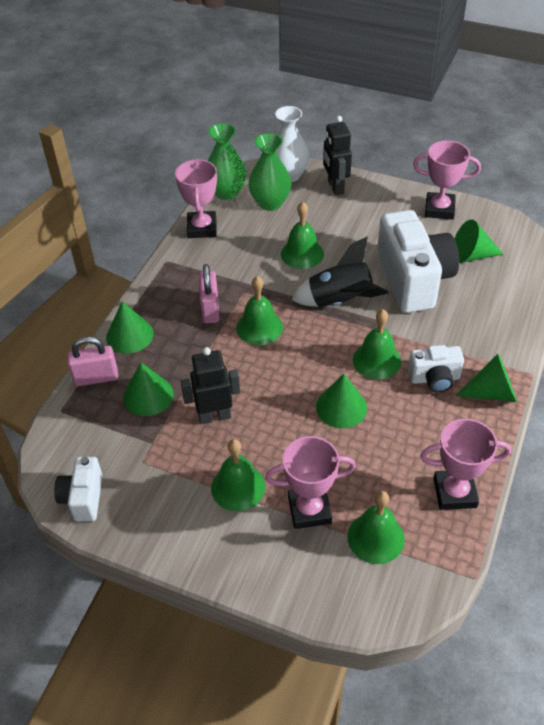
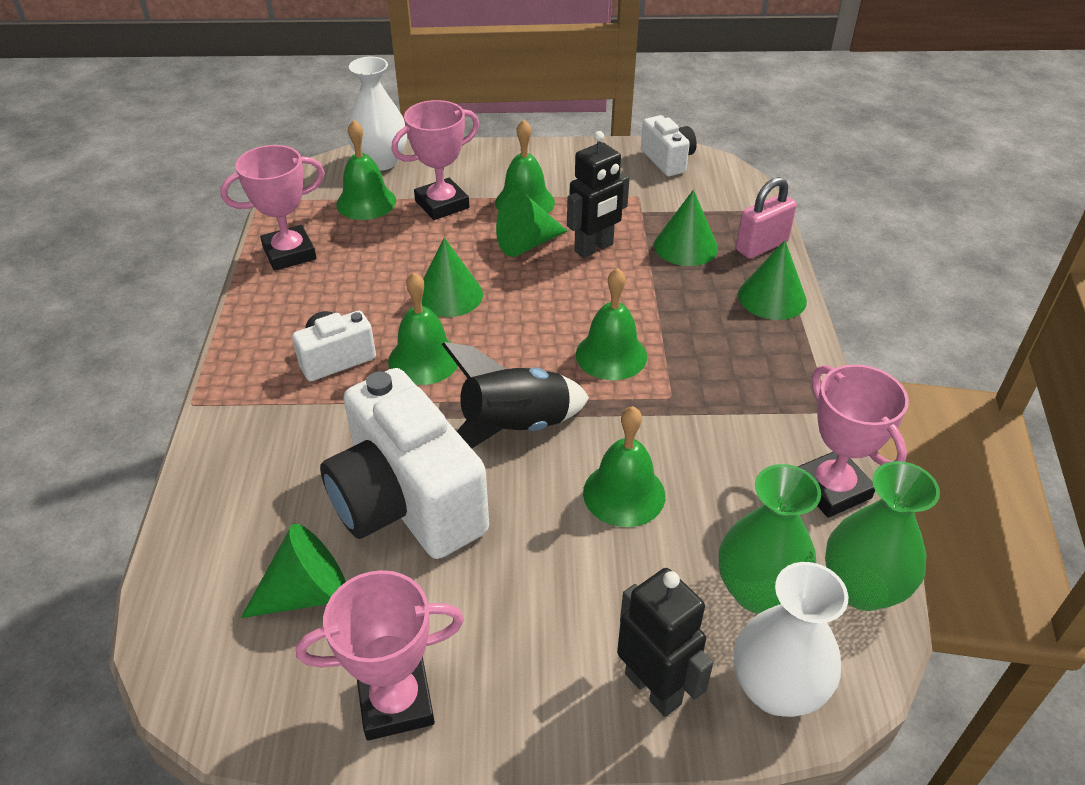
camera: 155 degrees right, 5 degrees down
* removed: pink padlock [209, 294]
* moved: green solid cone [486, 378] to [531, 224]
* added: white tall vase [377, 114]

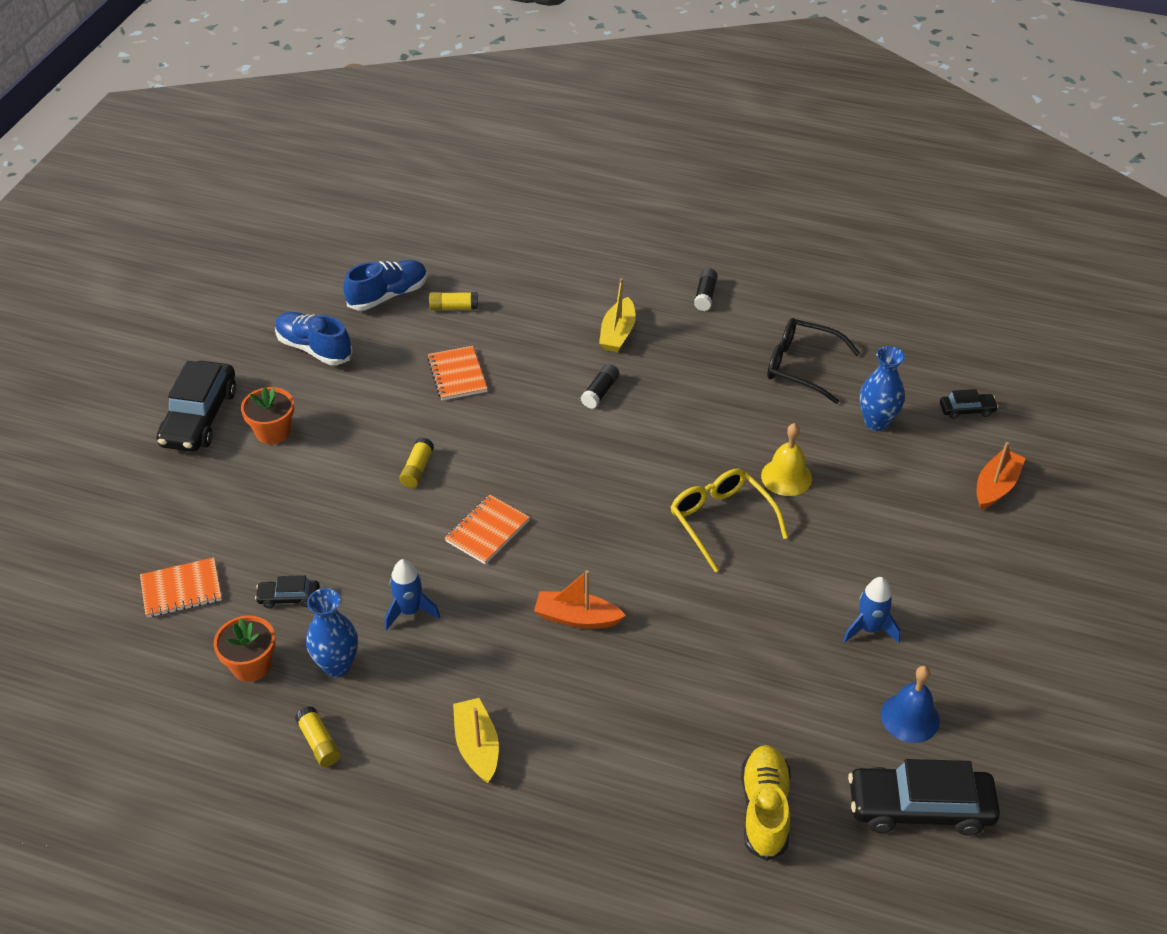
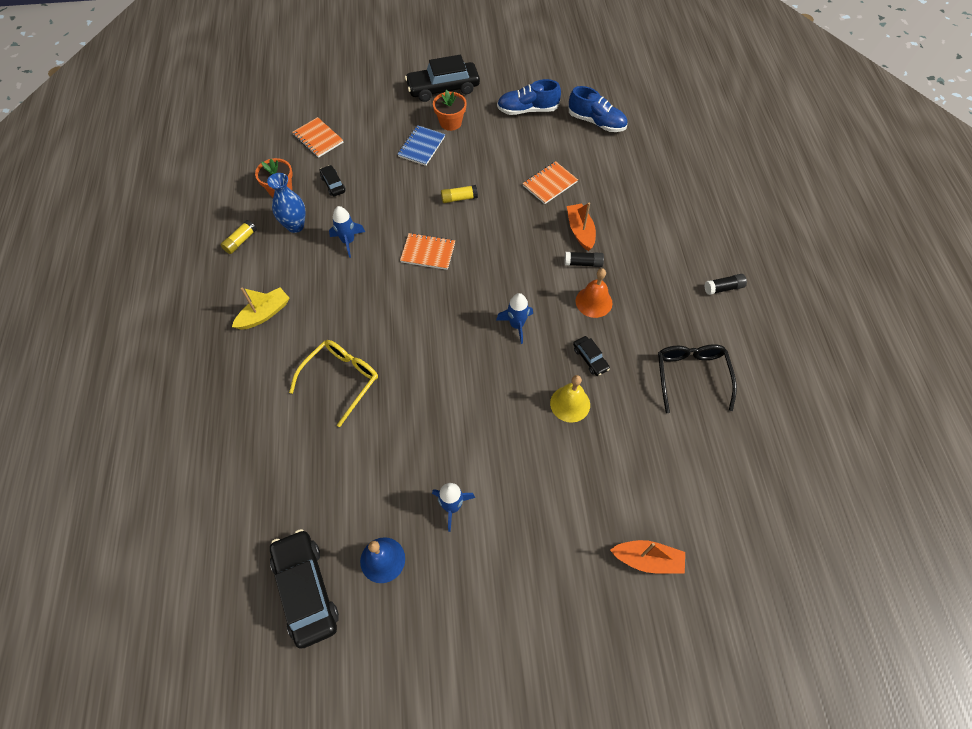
camera: 65 degrees right, 15 degrees up
* turned: royal blue shoe [314, 338] = [529, 97] 105 degrees counterclockwise
* removed: yellow stick of glue [453, 301]
* moved: orange toy boat [580, 599] to [581, 226]
* removed: yellow toy boat [617, 315]
* moved: yellow spectacles [729, 520] to [333, 383]
* removed: yellow shoe [766, 803]
* removed: royal blue tall vase [882, 388]
* moved: black automobile [969, 404] to [591, 356]
* added: royal blue exercise book [421, 145]
* added: royal blue rocket [514, 318]
* added: orange hand bell [594, 293]

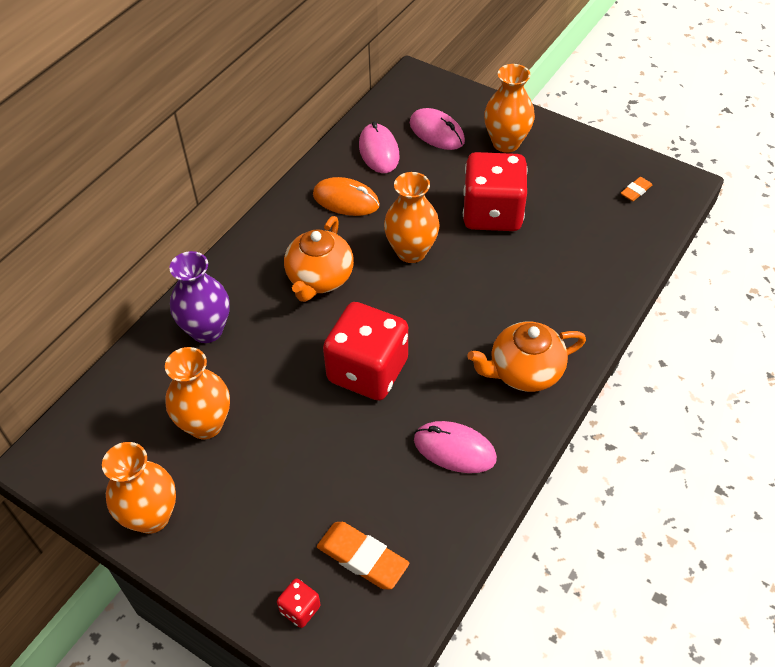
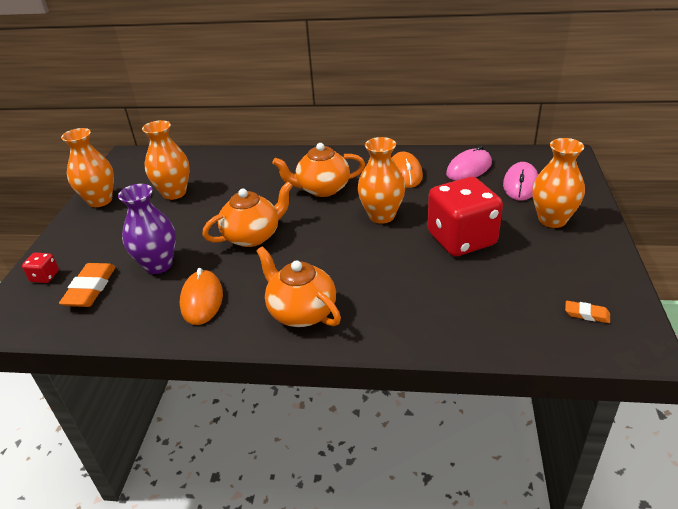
camera: 65 degrees right, 15 degrees down
* moved: purple tall vase [199, 297] to [147, 229]
* replaced: crimson die [365, 351] to orange tea pot [247, 214]
* recoloured: pink mouse [455, 447] to orange mouse [201, 296]

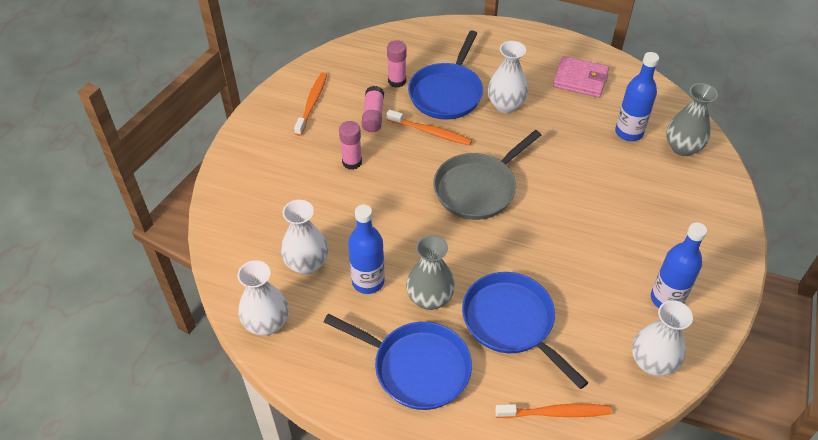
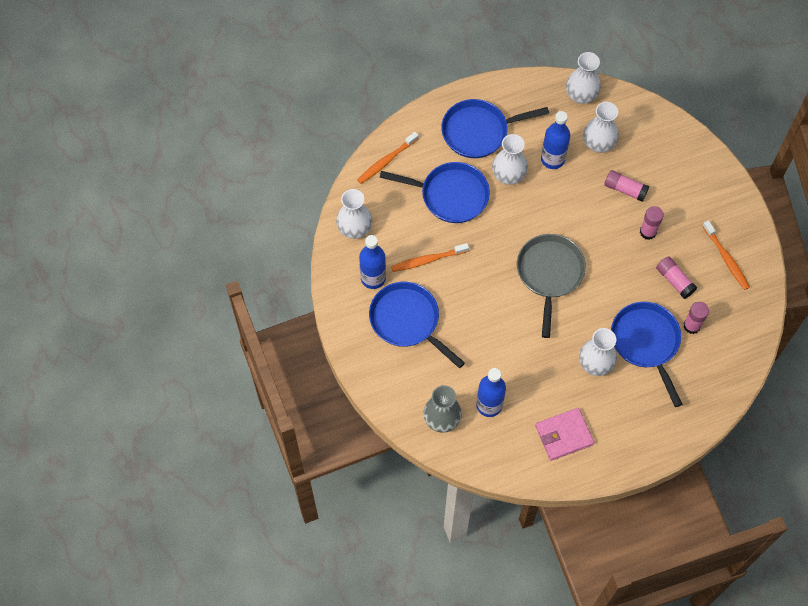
camera: 140 degrees right, 15 degrees up
* moved: orange tooth brush [429, 128] to [430, 257]
* recoloured: gray tall vase [430, 272] to white tall vase [510, 159]
* added: royal blue pan [417, 325]
* added: pink stick of glue [626, 186]

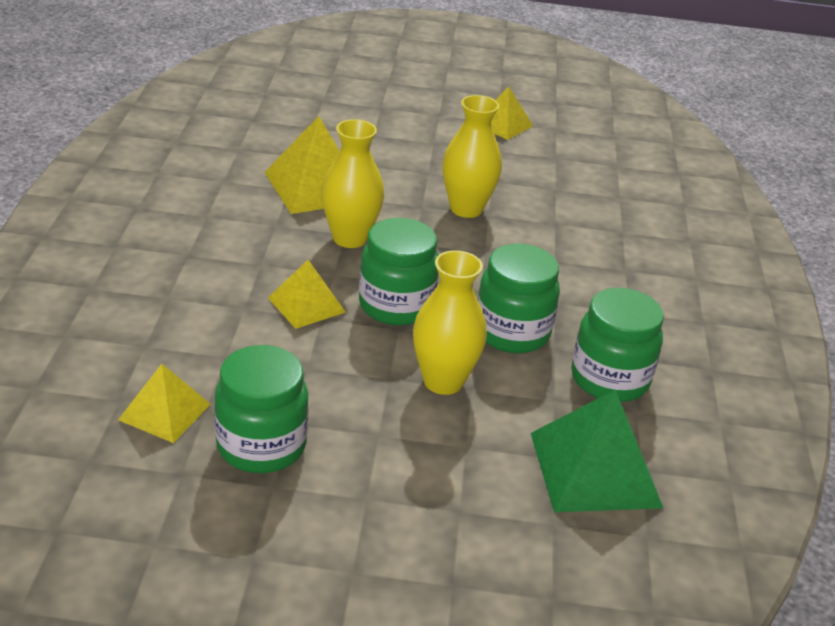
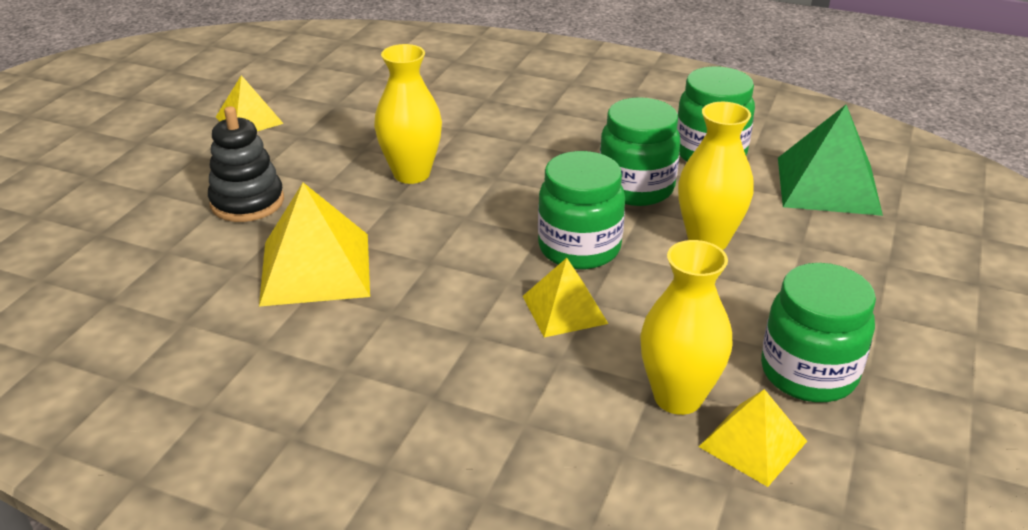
camera: 70 degrees left, 0 degrees up
* moved: yellow tall vase [352, 183] to [686, 327]
* added: black ring stacker [246, 164]

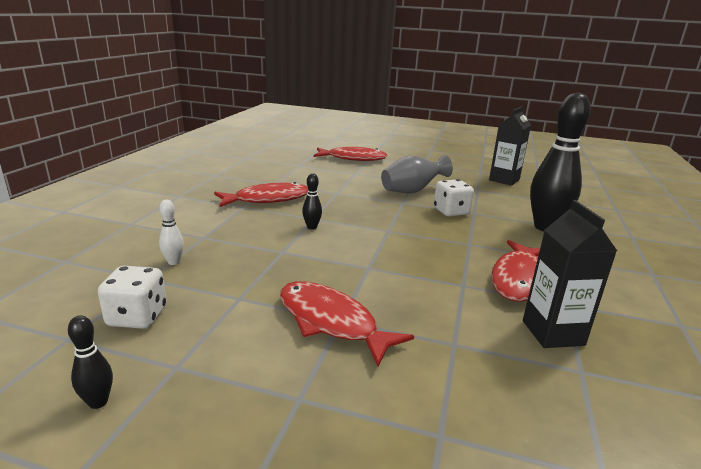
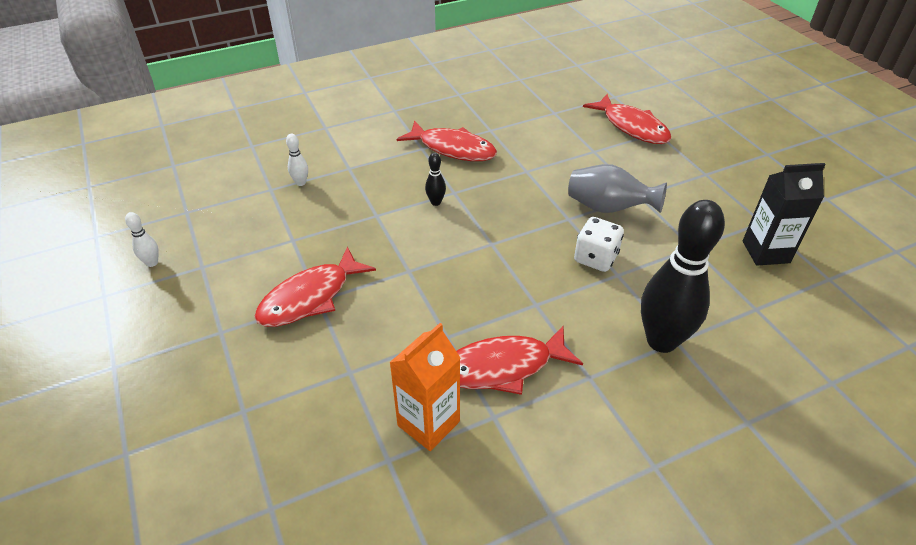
camera: 50 degrees right, 20 degrees up
* recoloured: black tenpin [90, 362] to white tenpin [142, 239]
* removed: white die [132, 297]
* turned: crimson toy fish [347, 323] = [315, 286] 135 degrees counterclockwise
* recoloured: black carton [570, 274] to orange carton [424, 387]

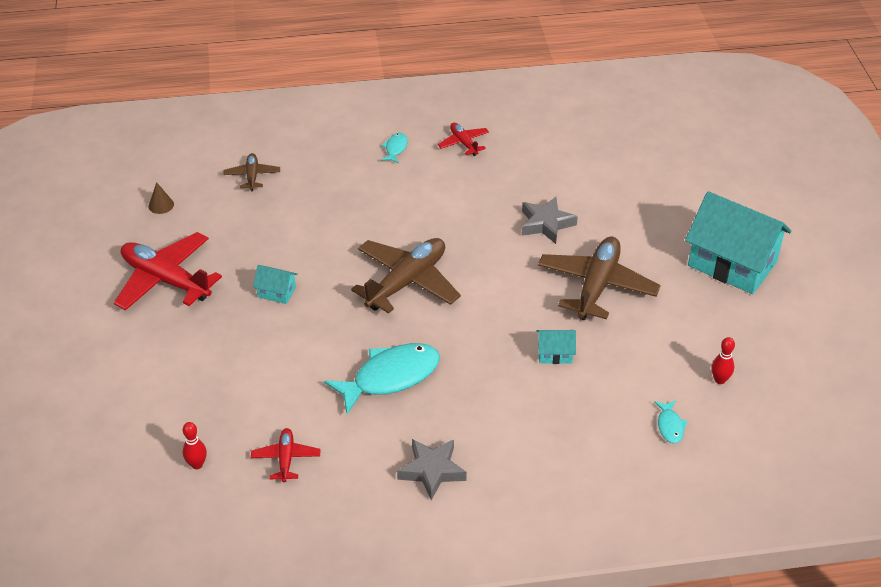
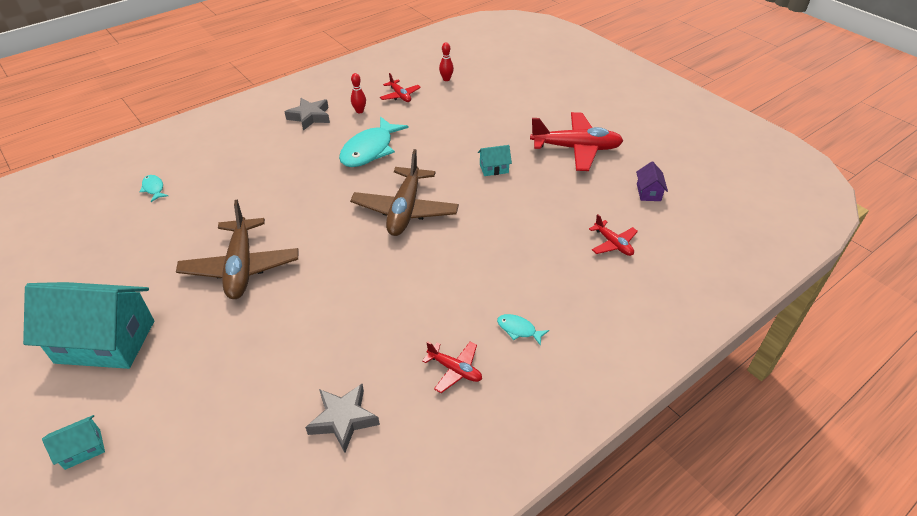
camera: 150 degrees right, 0 degrees up
* replaced: brown solid cone [161, 198] to purple toy house [652, 181]
* recoloured: brown toy plane [251, 172] to crimson toy plane [613, 235]
* turned: teal toy fish [394, 148] = [523, 330] 135 degrees clockwise
* moved: gray star [550, 220] to [342, 418]
* moved: teal toy house [556, 347] to [73, 442]
* moved: crimson tenpin [723, 360] to [358, 93]

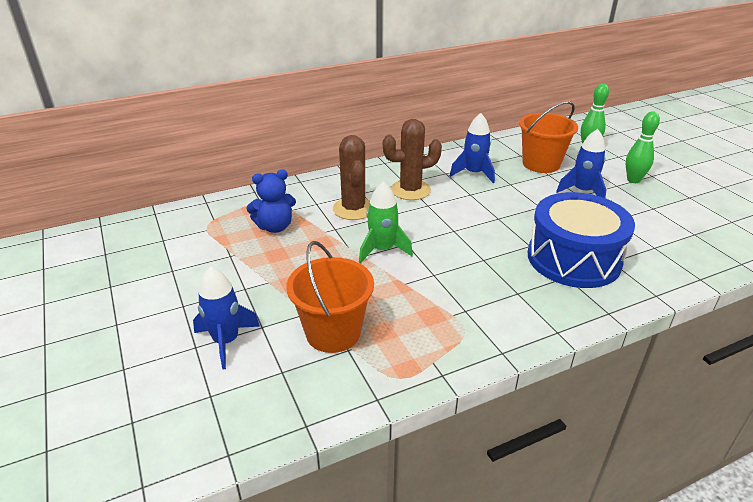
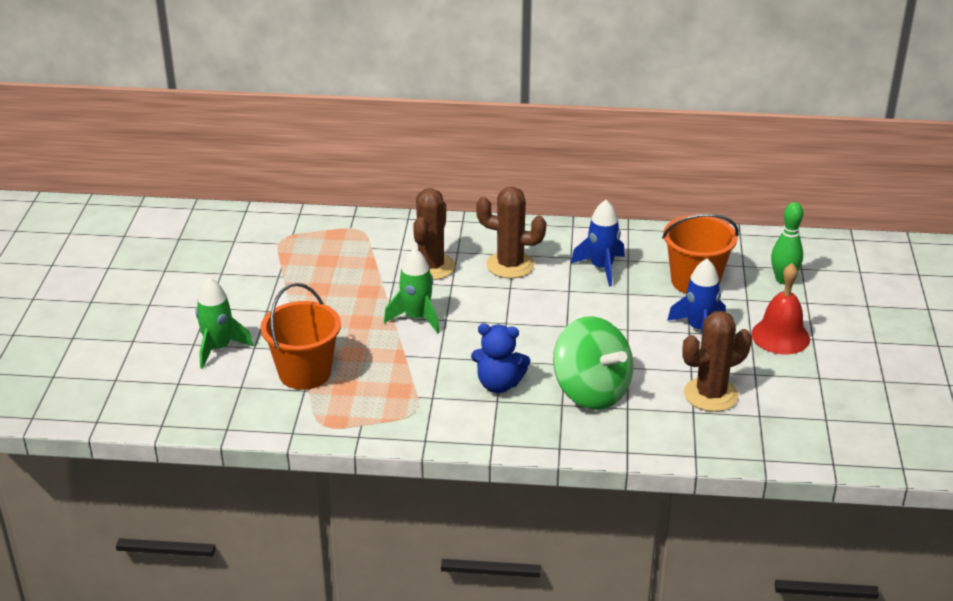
camera: 30 degrees right, 0 degrees up
* recoloured: royal blue rocket [226, 318] to green rocket [224, 323]
* moved: royal blue teddy [271, 201] to [500, 358]
* replaced: royal blue snare drum [581, 240] to green toy top [593, 363]
* replaced: green tenpin [643, 147] to crimson hand bell [780, 308]
* added: brown cactus [717, 361]

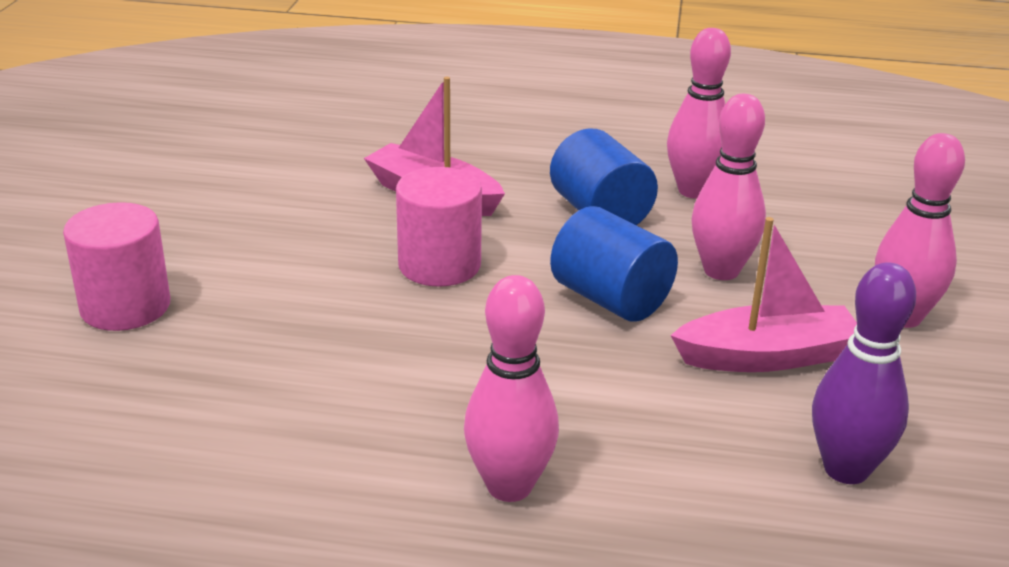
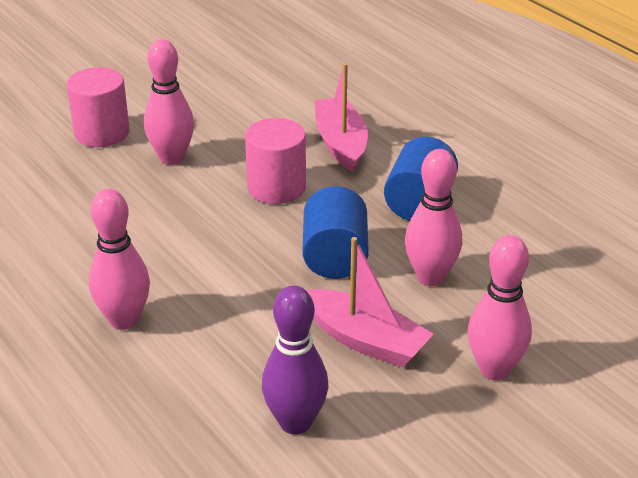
camera: 45 degrees right, 5 degrees up
* moved: pink tenpin [699, 113] to [169, 102]

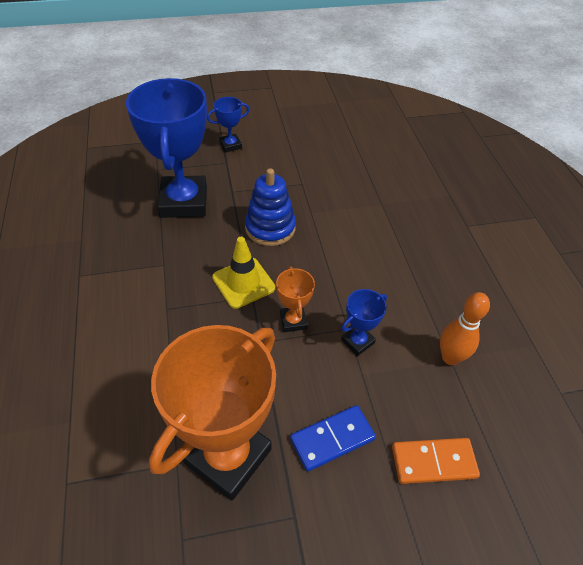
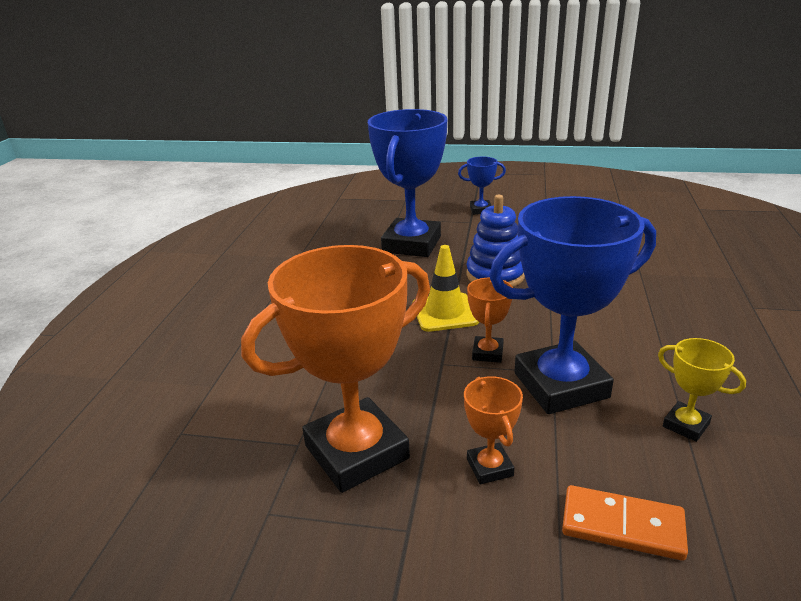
camera: 25 degrees right, 20 degrees down
* replaced: royal blue domino piece [333, 438] to orange prize cup [493, 430]
* resized: royal blue prize cup [364, 322] = [572, 305] x2.23
* replaced: orange tenpin [465, 328] to yellow prize cup [702, 390]

